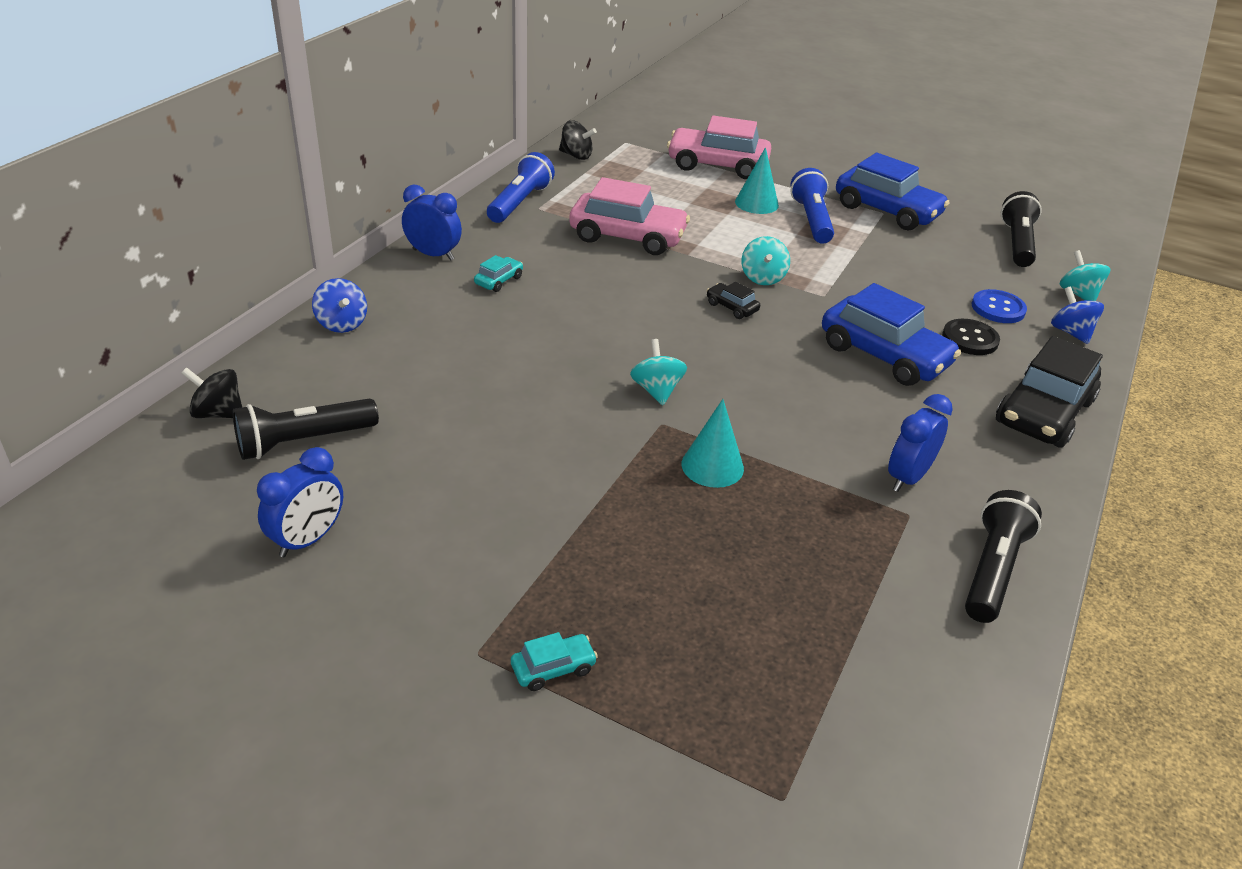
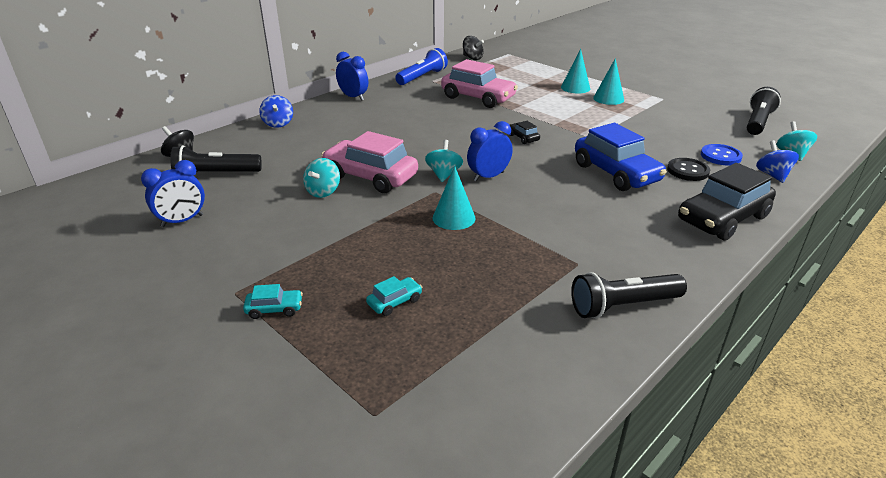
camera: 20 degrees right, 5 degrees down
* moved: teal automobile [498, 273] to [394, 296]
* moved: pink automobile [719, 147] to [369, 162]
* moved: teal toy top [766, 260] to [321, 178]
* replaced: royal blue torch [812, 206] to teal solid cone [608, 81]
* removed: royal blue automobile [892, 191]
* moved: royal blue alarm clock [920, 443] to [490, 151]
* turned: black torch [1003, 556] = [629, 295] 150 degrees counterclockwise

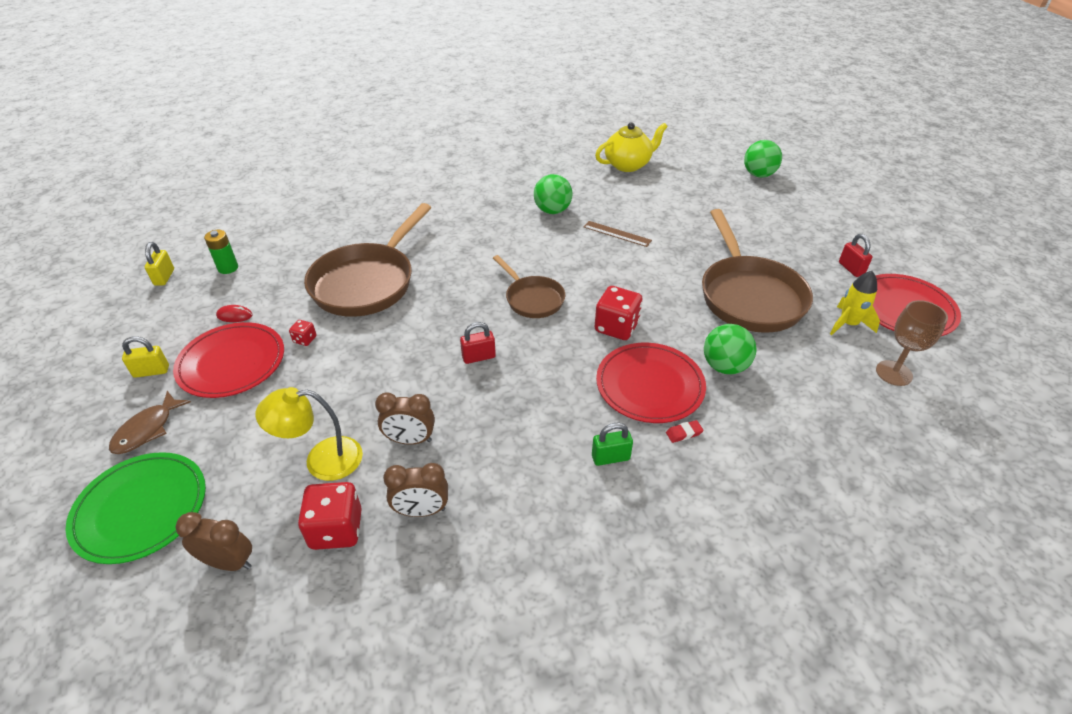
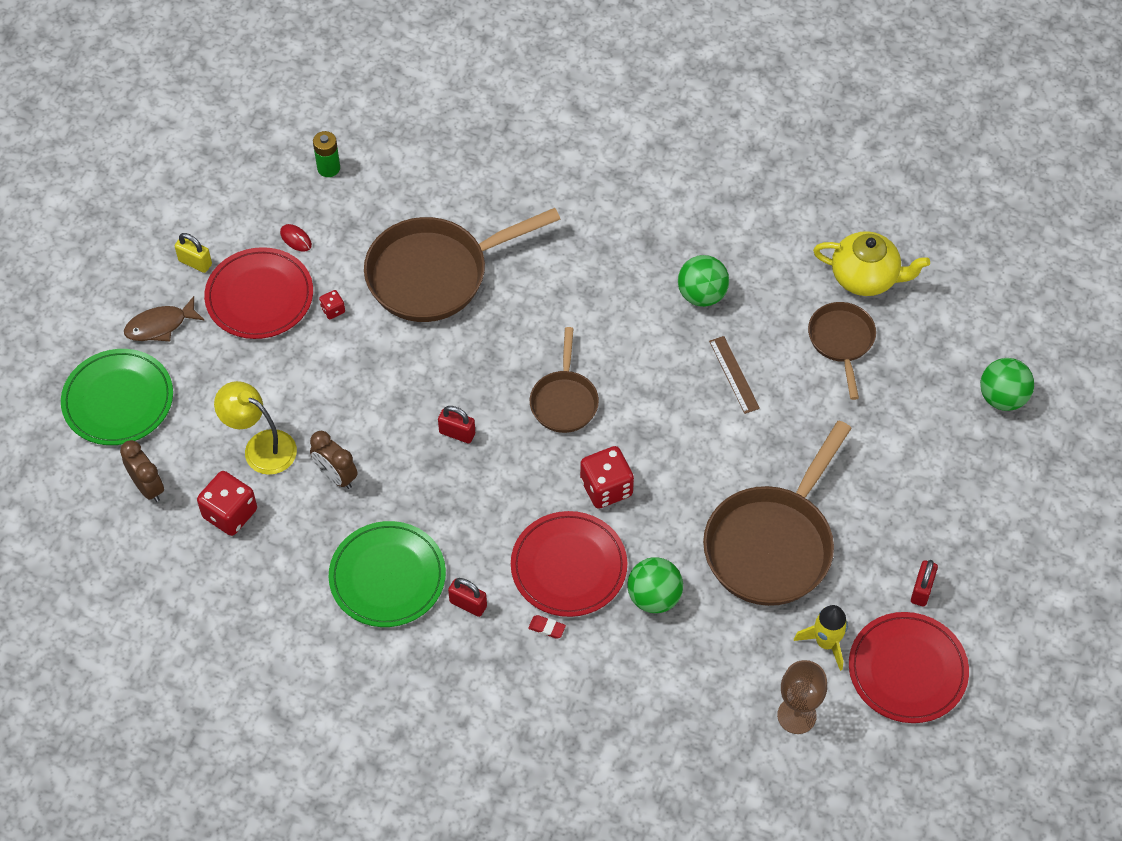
camera: 40 degrees right, 15 degrees up
* removed: yellow padlock [159, 264]
* removed: brown alarm clock [415, 490]
* recoloured: green padlock [612, 444] to crimson padlock [467, 597]
* added: green flat dish [387, 574]
* added: brown pan [842, 351]

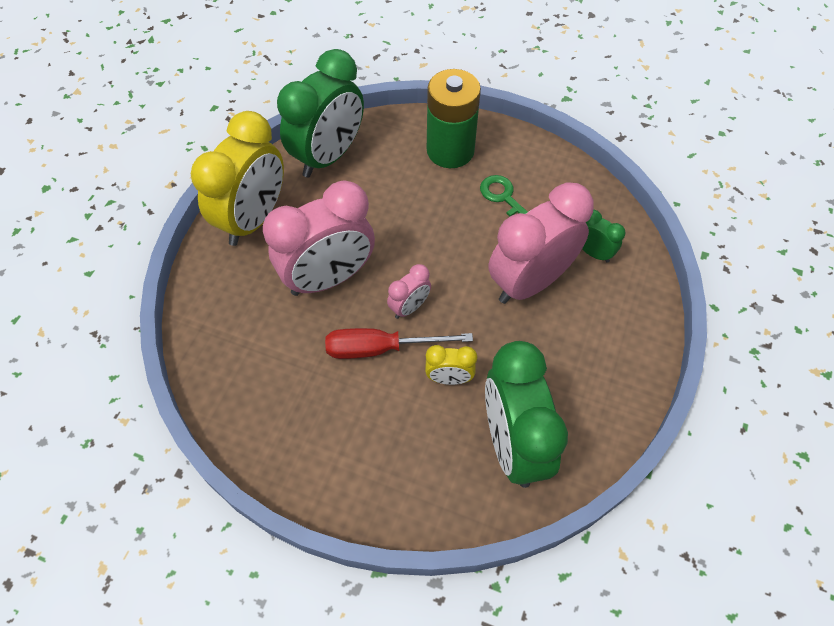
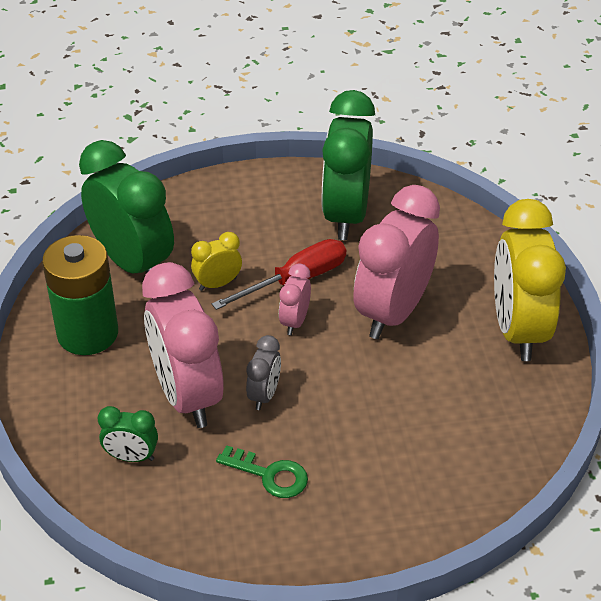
camera: 150 degrees right, 15 degrees down
* moved: green alarm clock [320, 113] to [348, 165]
* moved: green power cell [454, 118] to [80, 295]
* turned: pink alarm clock [540, 243] = [183, 345] 135 degrees clockwise
* added: gray alarm clock [263, 372]

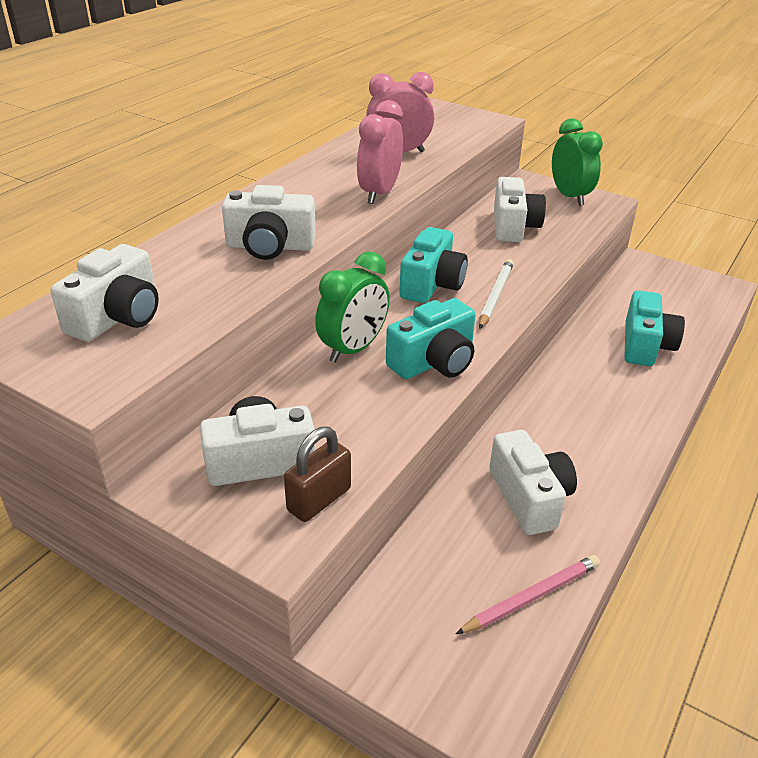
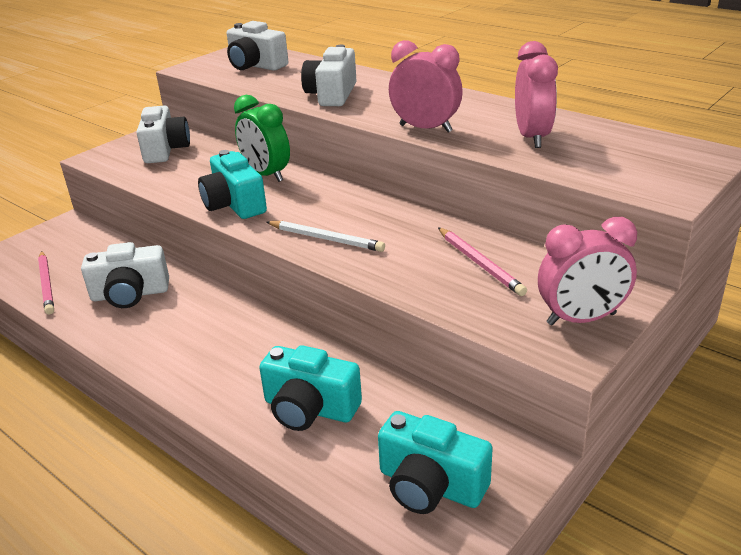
camera: 100 degrees right, 5 degrees down
* removed: brown padlock [317, 474]
* moved: teal compact camera [433, 265] to [435, 462]
* replaced: white compact camera [520, 209] to pink pencil [482, 261]
* recoloured: green alarm clock [577, 162] to pink alarm clock [587, 271]

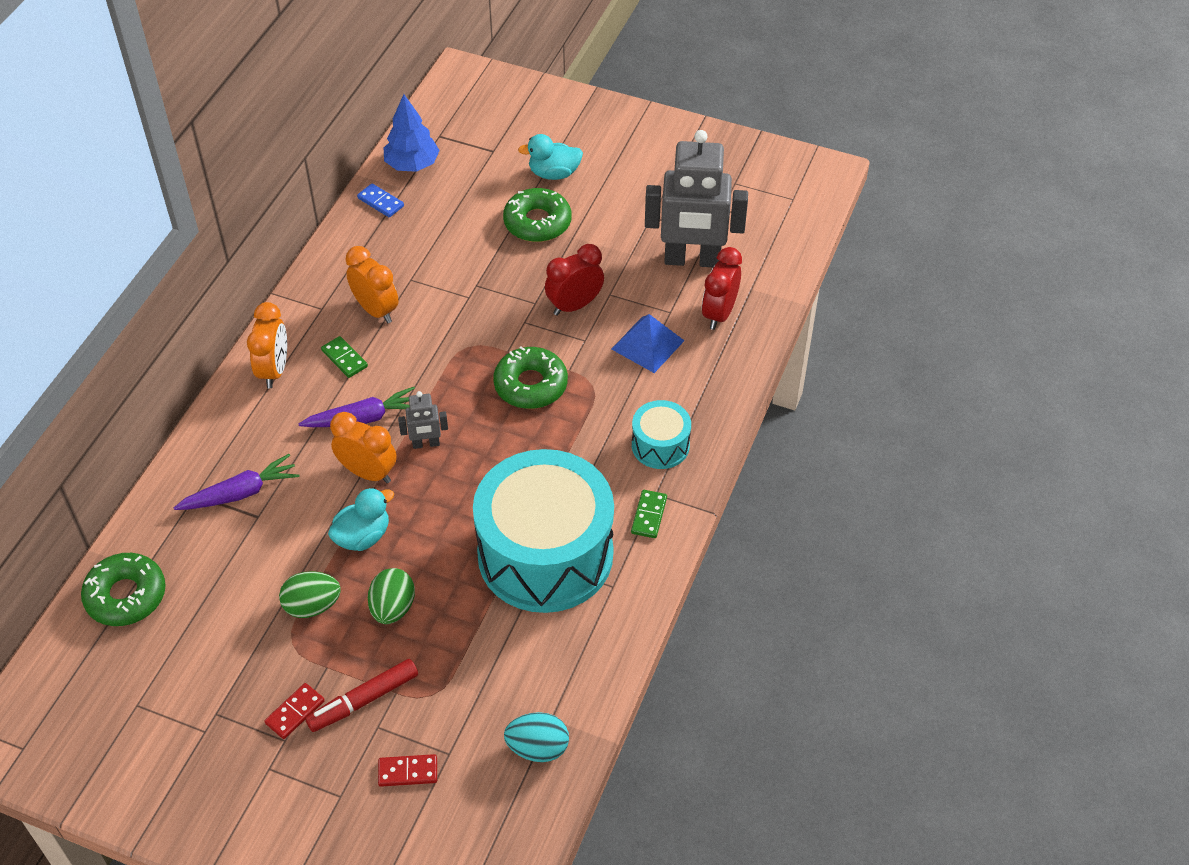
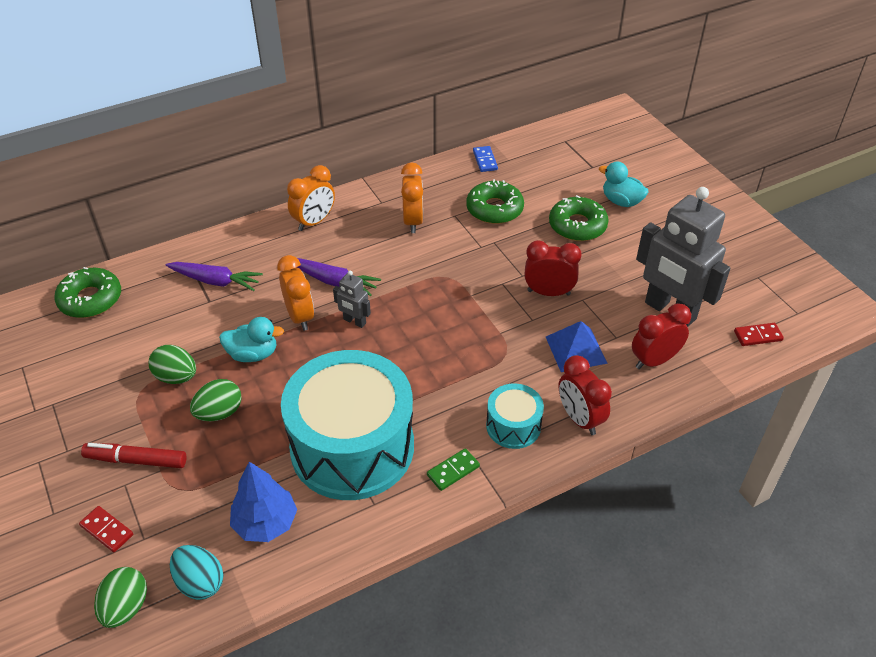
camera: 40 degrees right, 5 degrees down
* moved: crimson domino piece [294, 711] to [759, 334]
* removed: green domino piece [344, 357]
* moved: royal blue toy tree [412, 133] to [263, 502]
* moved: green donut [530, 378] to [495, 201]
* added: green egg shape [120, 597]
* added: crimson alarm clock [585, 395]

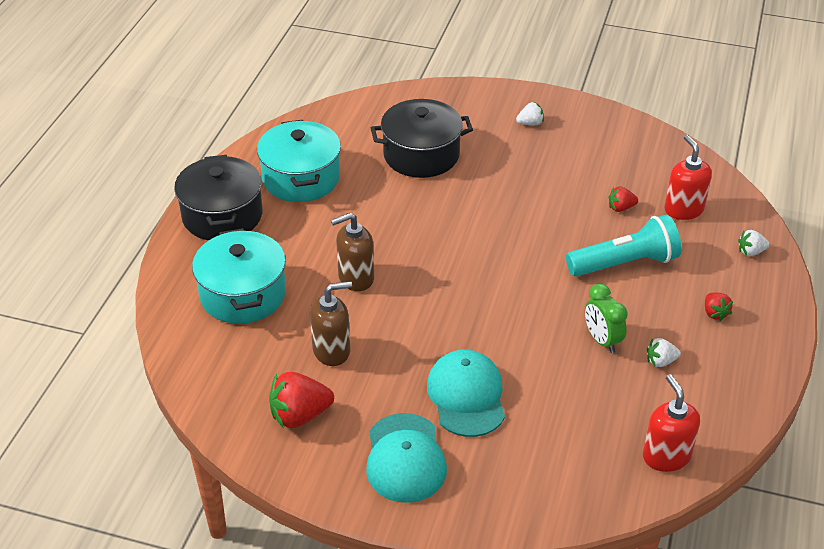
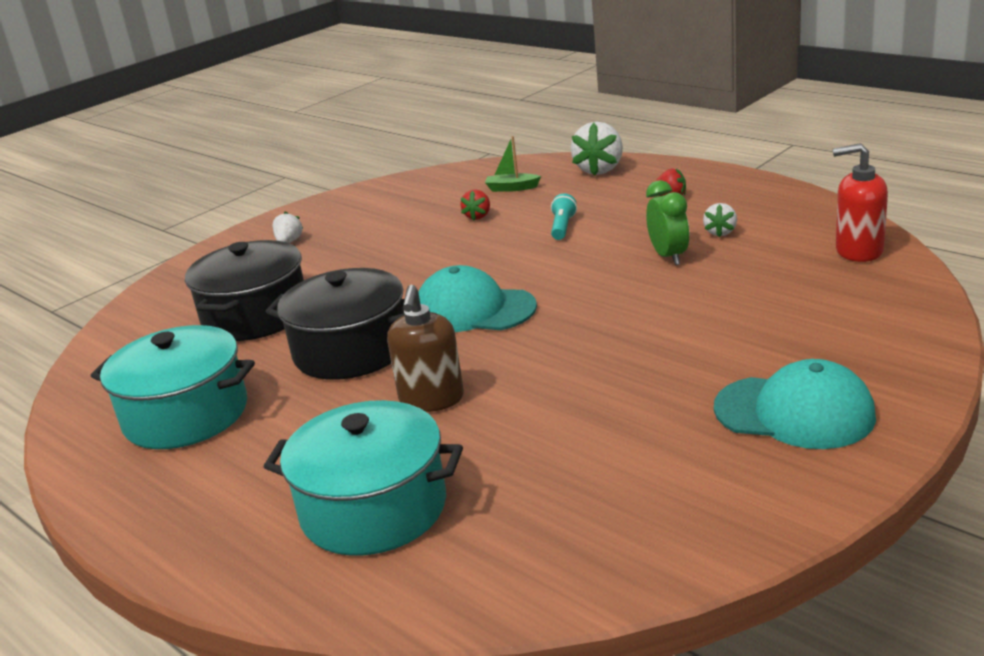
camera: 60 degrees left, 15 degrees down
* moved: black stockpot [218, 197] to [335, 324]
* removed: crimson berry [301, 400]
* removed: brown soap pump [331, 323]
* moved: teal peaked cap [466, 393] to [477, 298]
* resized: teal torch [623, 245] = [564, 216] x0.47
* turned: green alarm clock [606, 318] = [667, 222] 105 degrees counterclockwise
* replaced: crimson soap pump [688, 177] to green toy boat [513, 164]
* resized: white berry [754, 243] = [597, 149] x1.84

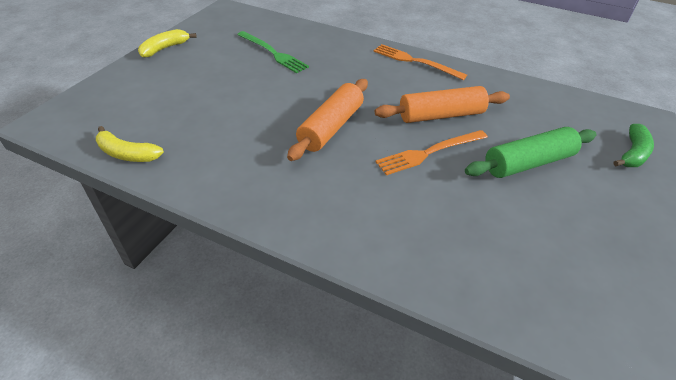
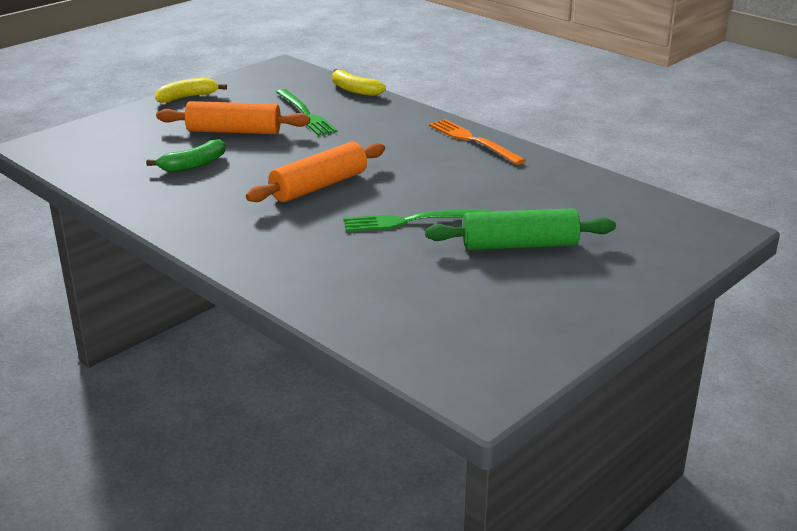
camera: 20 degrees right, 15 degrees down
* moved: yellow banana fruit [130, 144] to [359, 82]
* moved: orange rolling pin [442, 104] to [233, 117]
* recoloured: orange fork [431, 152] to green fork [417, 220]
* moved: green banana fruit [633, 145] to [186, 155]

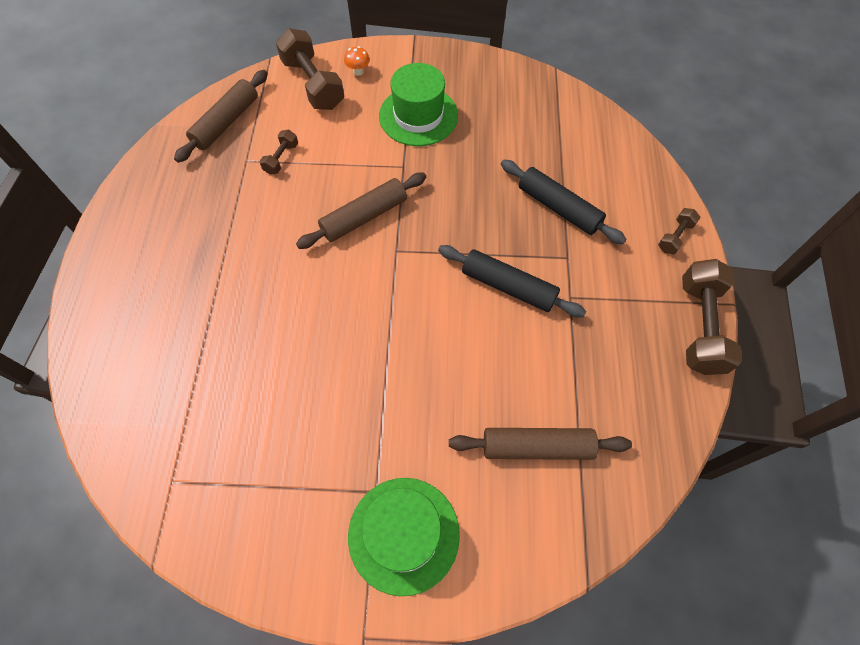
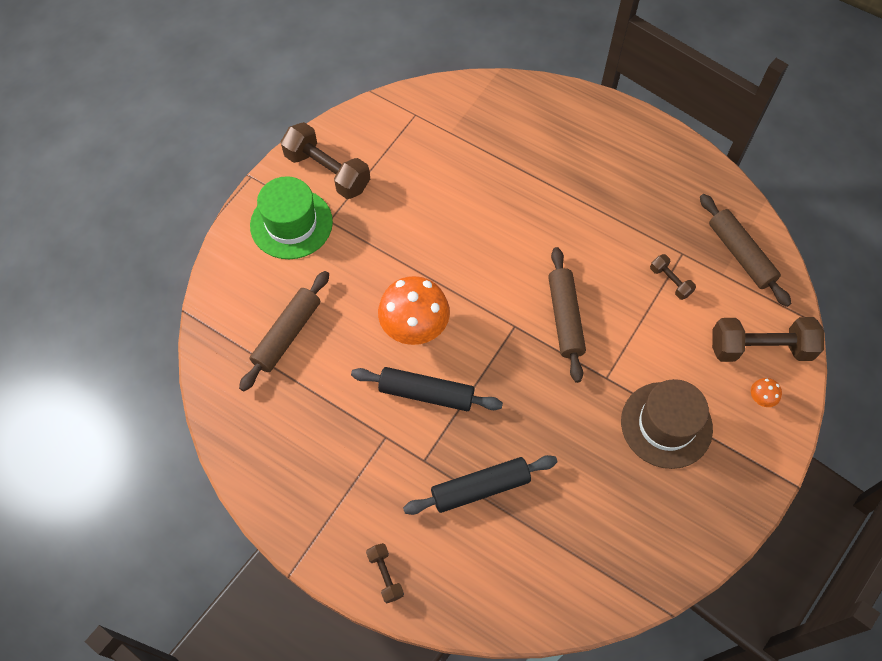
camera: 120 degrees right, 0 degrees up
* recoloured: green top hat [418, 104] to brown top hat [667, 424]
* turned: black rolling pin [512, 281] = [427, 389] 45 degrees clockwise
* moved: brown hand weight [712, 317] to [325, 160]
* added: orange toadstool [414, 310]

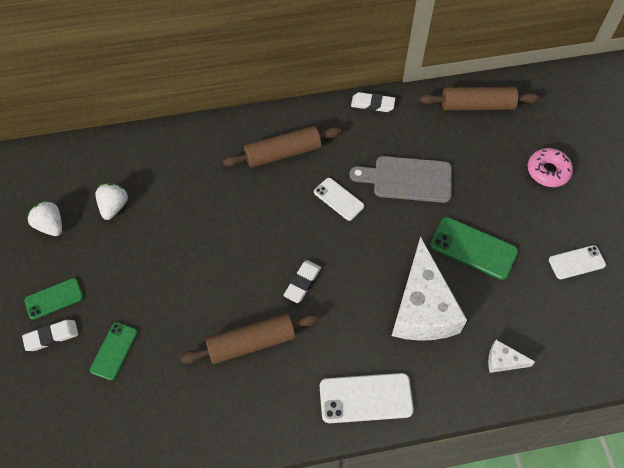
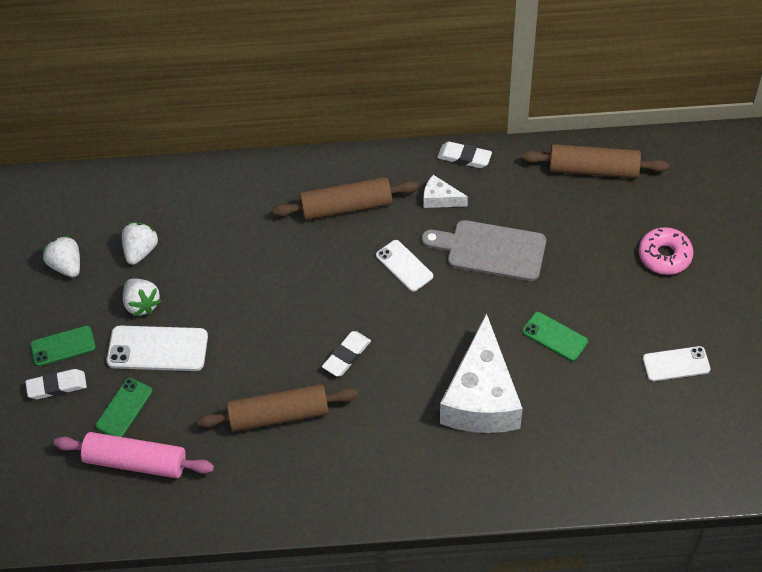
camera: 10 degrees right, 5 degrees down
* moved: white mobile phone [367, 398] to [157, 348]
* resized: green mobile phone [474, 248] = [555, 336] x0.64
* moved: white piece of cheese [511, 356] to [446, 191]
* added: pink rolling pin [134, 455]
* added: white berry [142, 297]

